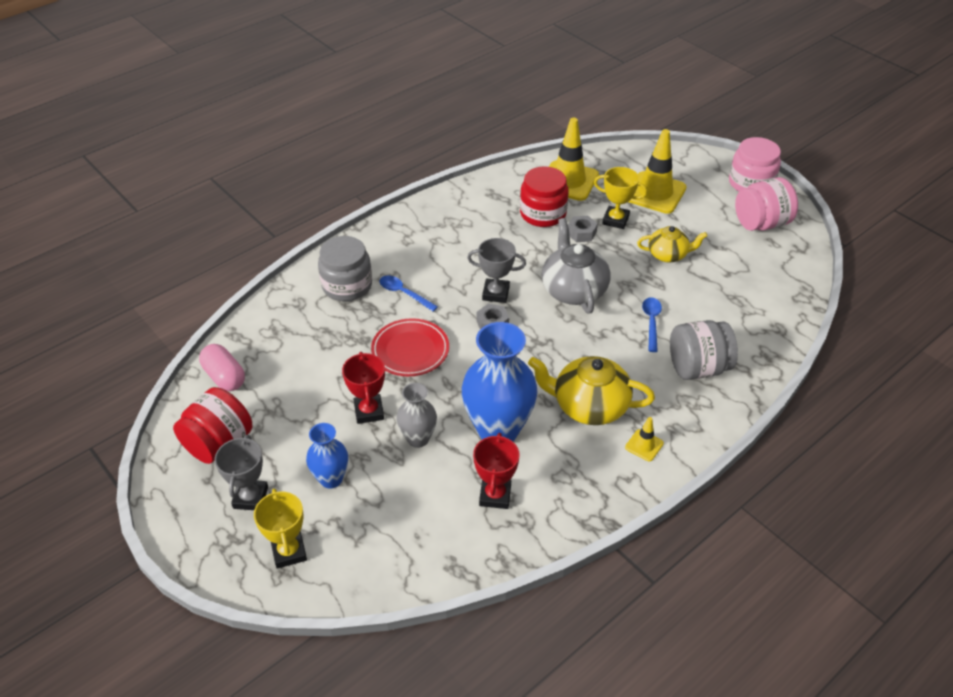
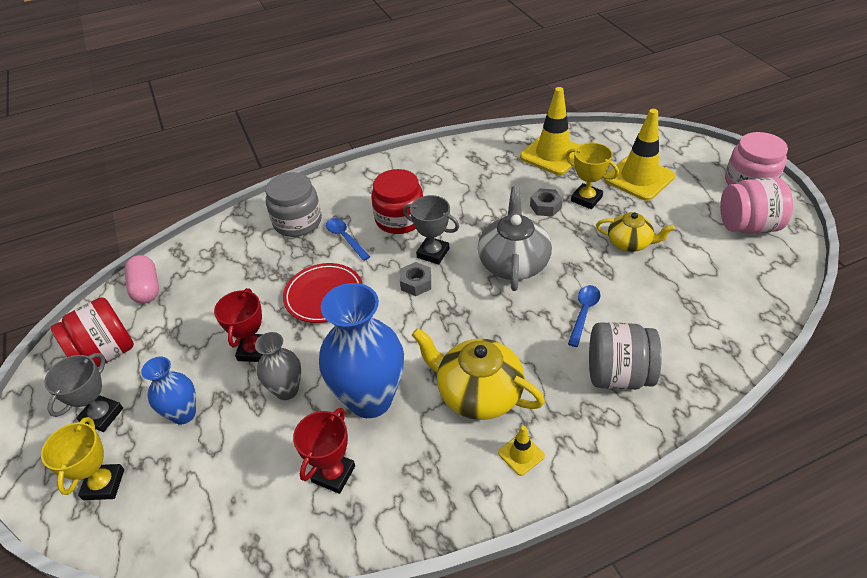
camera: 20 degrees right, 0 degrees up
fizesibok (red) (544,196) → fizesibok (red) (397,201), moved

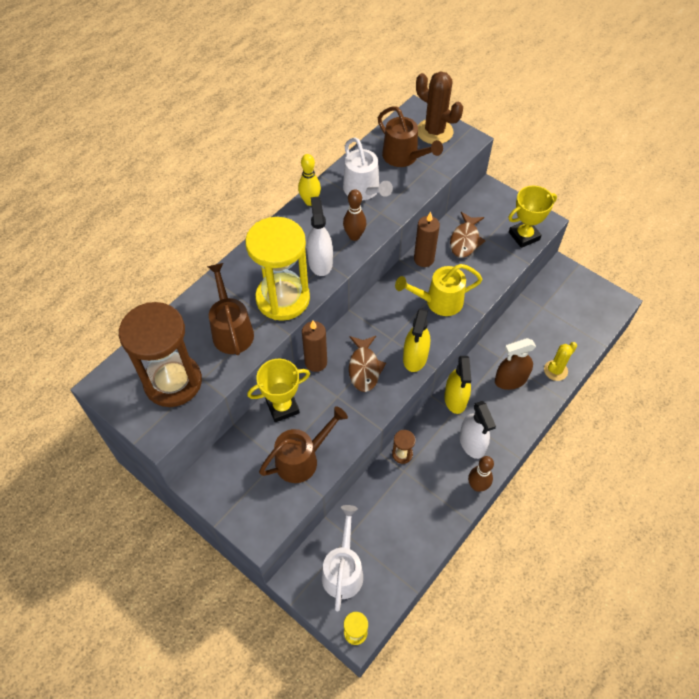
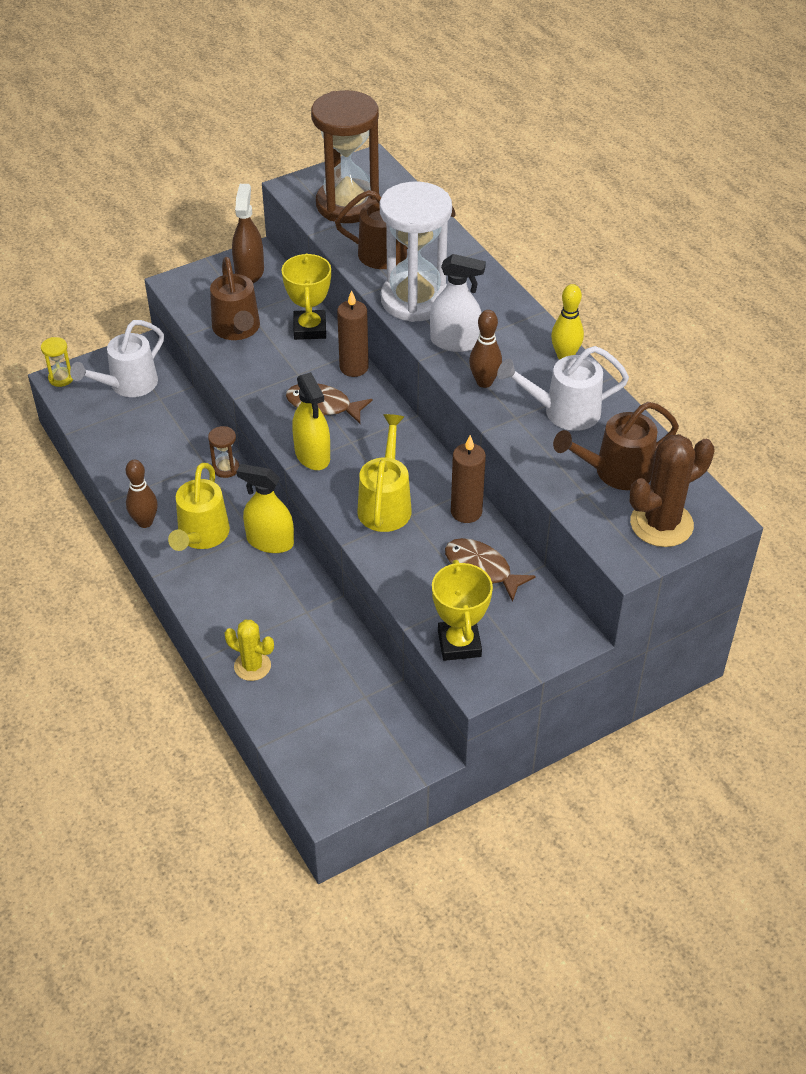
camera: 110 degrees right, 10 degrees down
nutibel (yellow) (277,269) → nutibel (white) (416,252)
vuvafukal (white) (342,558) → vuvafukal (white) (117,358), 105 degrees clockwise
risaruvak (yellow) (416,340) → risaruvak (yellow) (311,421), 150 degrees counterclockwise
risaruvak (white) (478,430) → vuvafukal (yellow) (199,507)
risaruvak (brown) (515,364) → risaruvak (brown) (248,233), moved
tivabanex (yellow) (560,361) → tivabanex (yellow) (249,650), 45 degrees counterclockwise

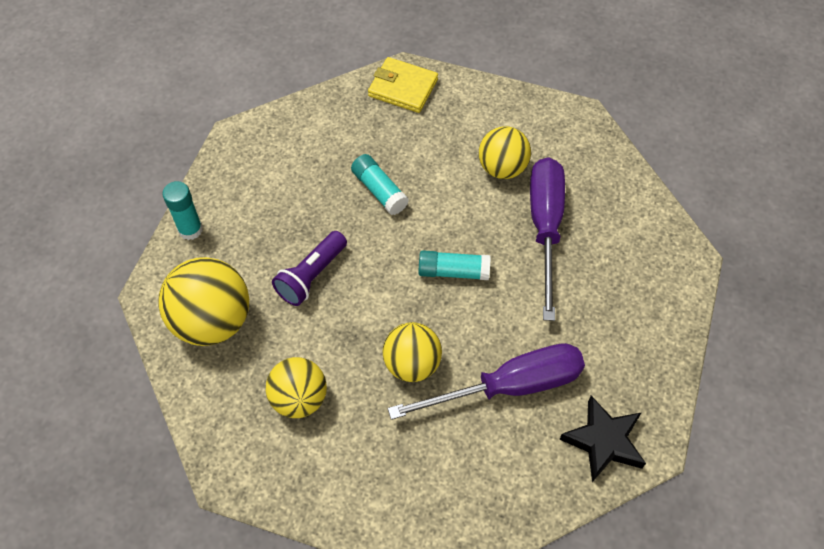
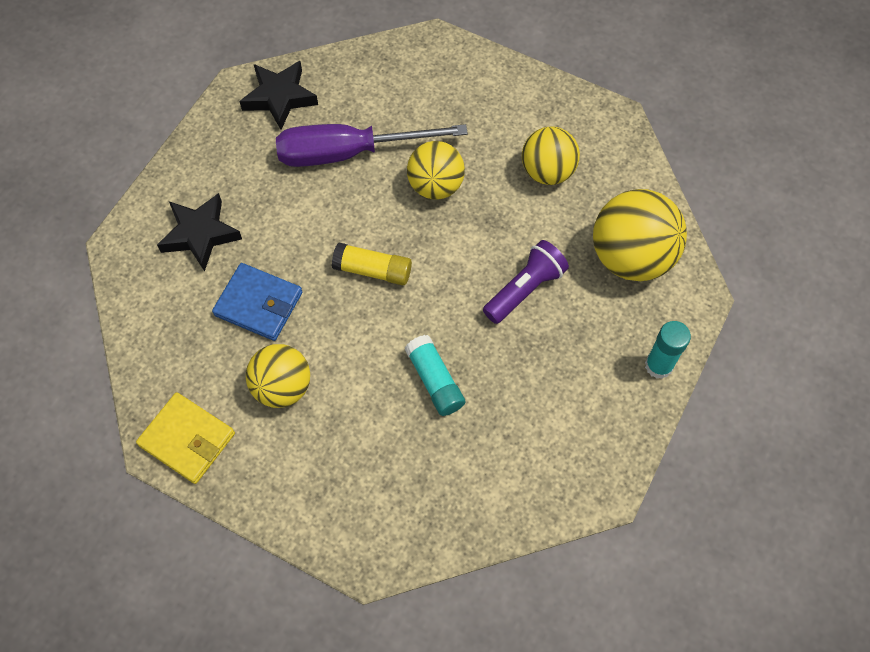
camera: 170 degrees left, 5 degrees up
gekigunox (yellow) (403,85) → gekigunox (yellow) (185,438), moved
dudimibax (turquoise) (454,265) → dudimibax (yellow) (372,264)
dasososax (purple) (547,239) → gekigunox (blue) (257,302)
- → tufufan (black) (199,232)

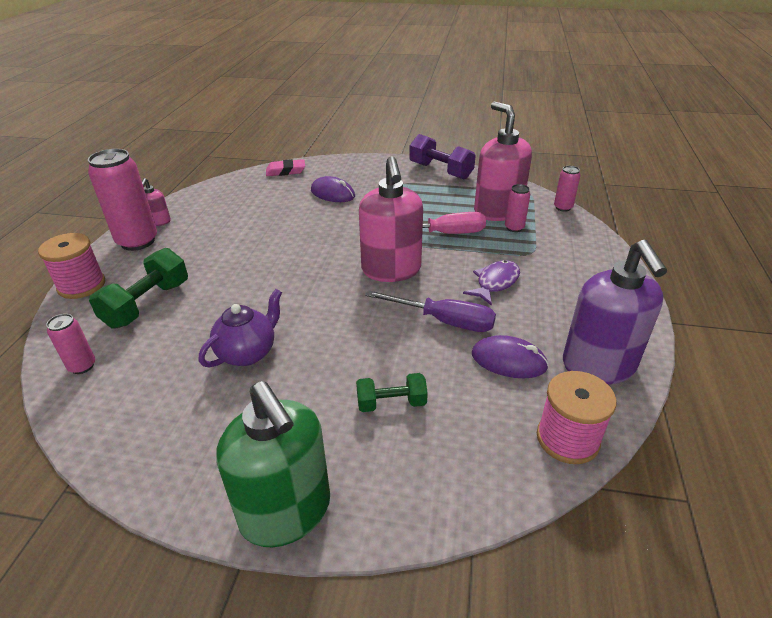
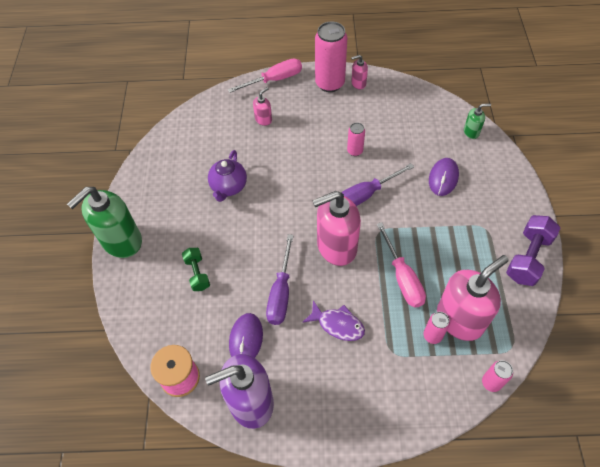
camera: 80 degrees right, 20 degrees up
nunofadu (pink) (71,266) → dasososax (pink) (265,75)
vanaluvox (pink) (70,344) → vanaluvox (pink) (356,139), moved
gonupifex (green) (138,288) → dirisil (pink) (262,106)
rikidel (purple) (240,328) → rikidel (purple) (227,176), 75 degrees clockwise
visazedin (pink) (285,167) → dirisil (green) (477,121)
- → dasososax (purple) (377,184)

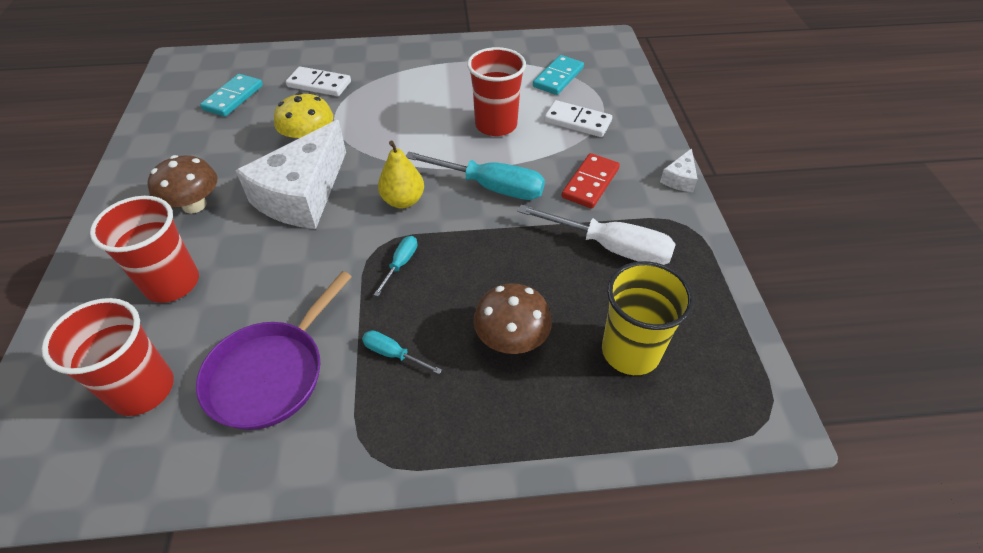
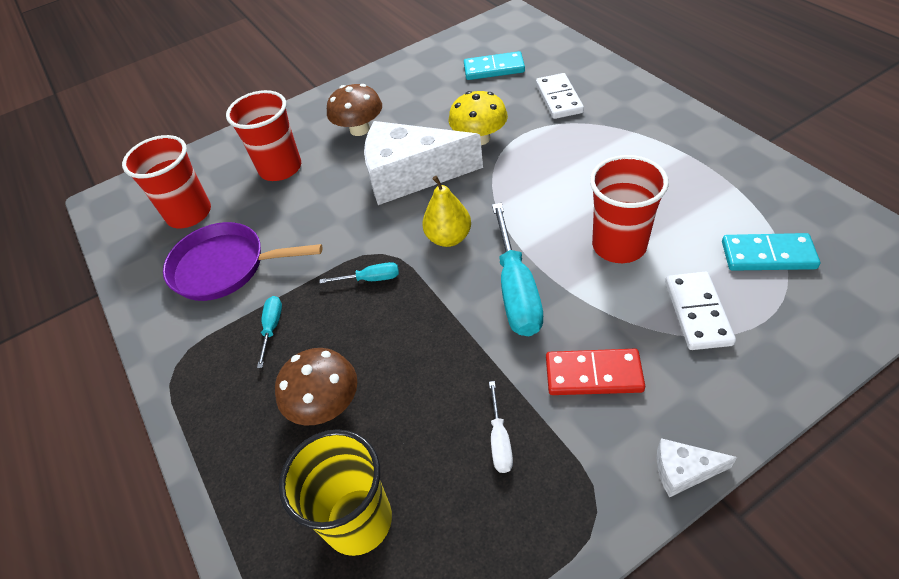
camera: 70 degrees right, 0 degrees up
dasososax (white) (596,235) → dasososax (white) (501,427), x0.49

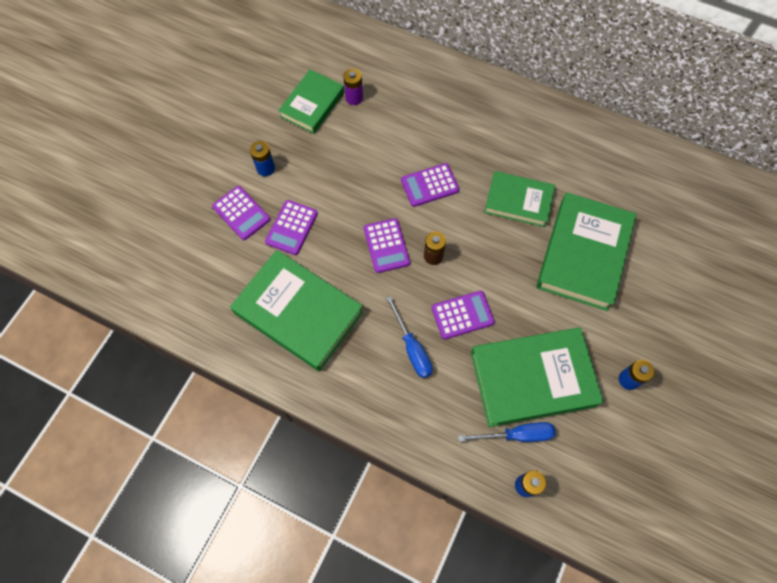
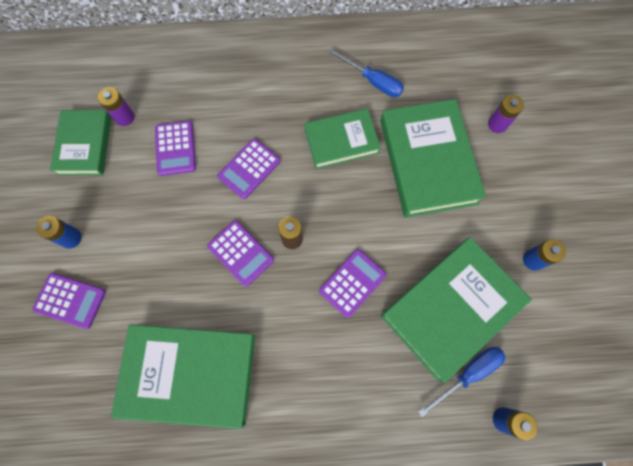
camera: 30 degrees left, 5 degrees up
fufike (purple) (291,227) → fufike (purple) (175,148), moved
dasososax (blue) (409,337) → dasososax (blue) (366,72), moved
- → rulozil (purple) (506,114)

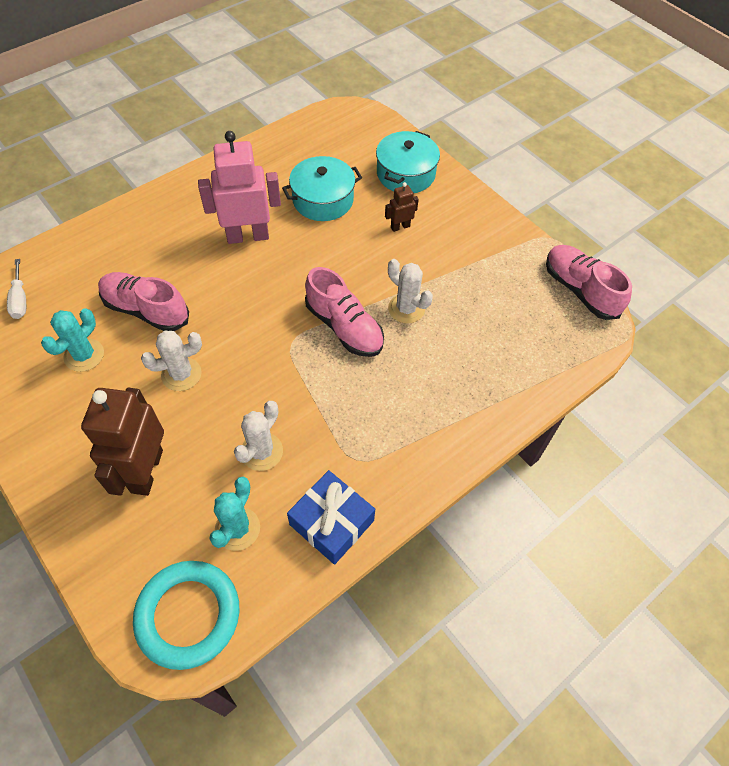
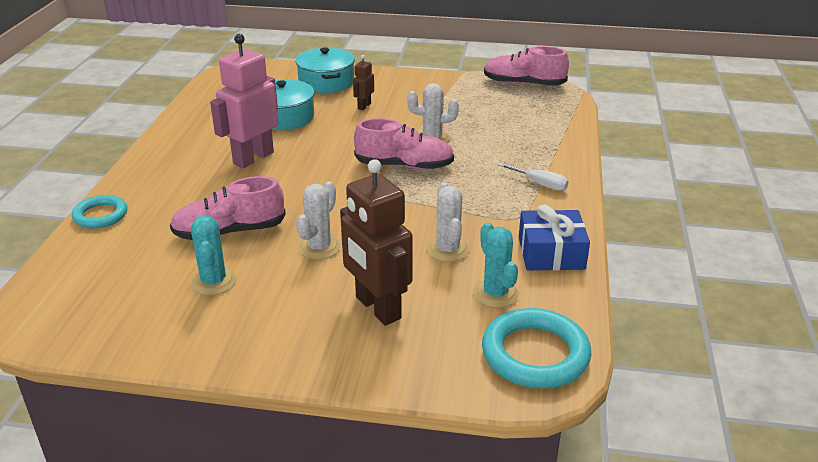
camera: 40 degrees left, 25 degrees down
dasososax (white) (16,289) → dasososax (white) (533,177), moved
- → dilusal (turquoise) (100,211)

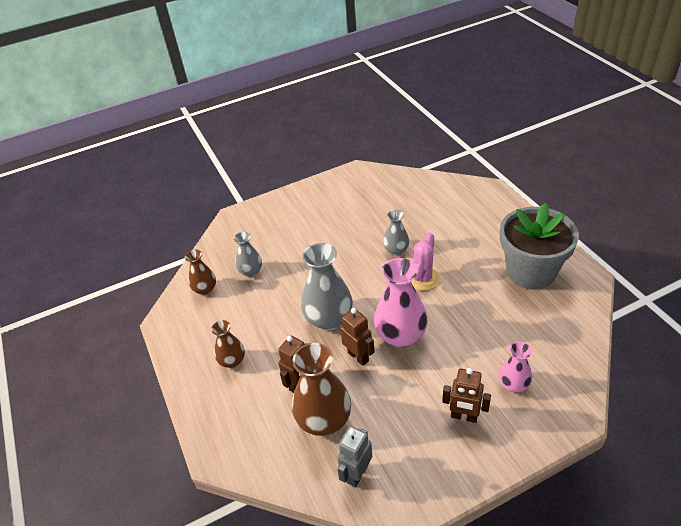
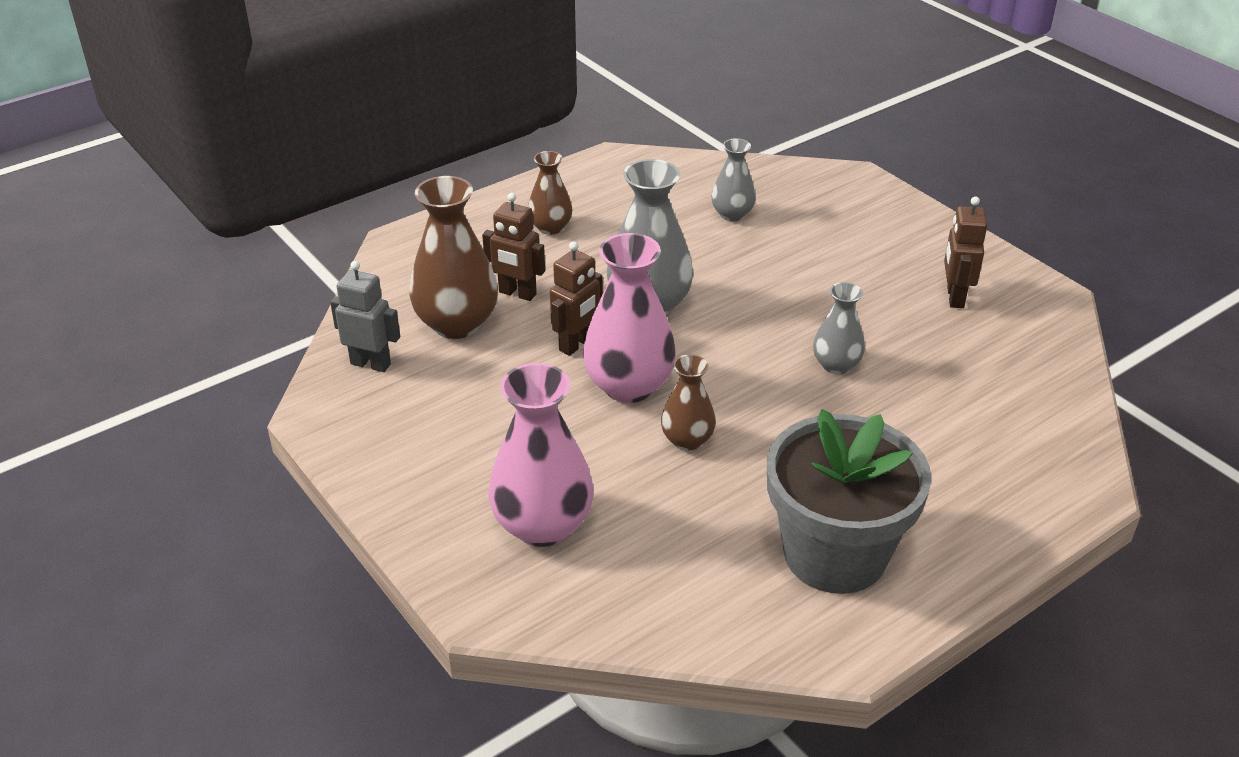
camera: 75 degrees right, 5 degrees down
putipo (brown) (200,272) → putipo (brown) (688,402), moved
tivabanex (pink) (425,261) → -
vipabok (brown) (466,395) → vipabok (brown) (966,252), moved
putipo (pink) (515,367) → putipo (pink) (541,455), x1.77

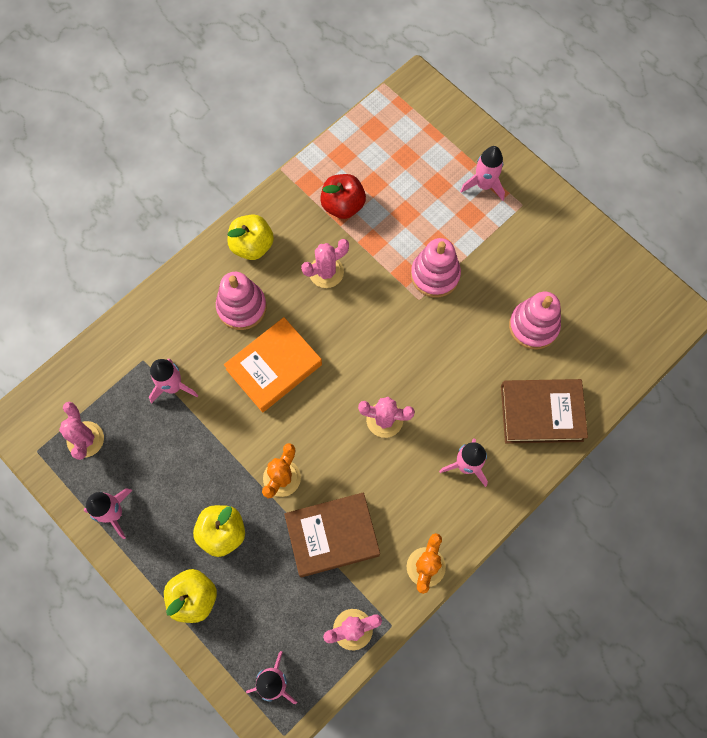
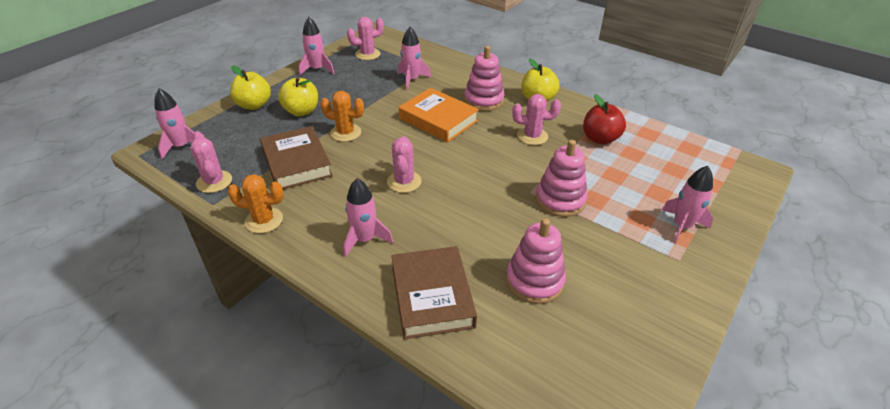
camera: 80 degrees right, 30 degrees down
tivabanex (pink) (325,263) → tivabanex (pink) (536,119), 45 degrees counterclockwise

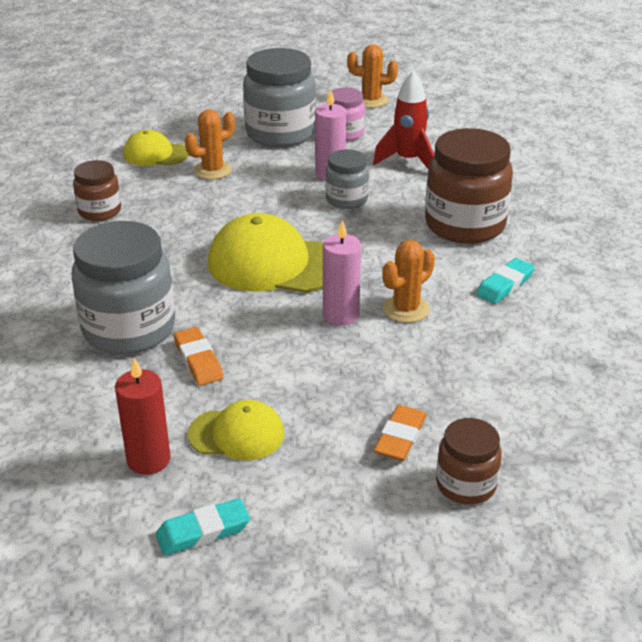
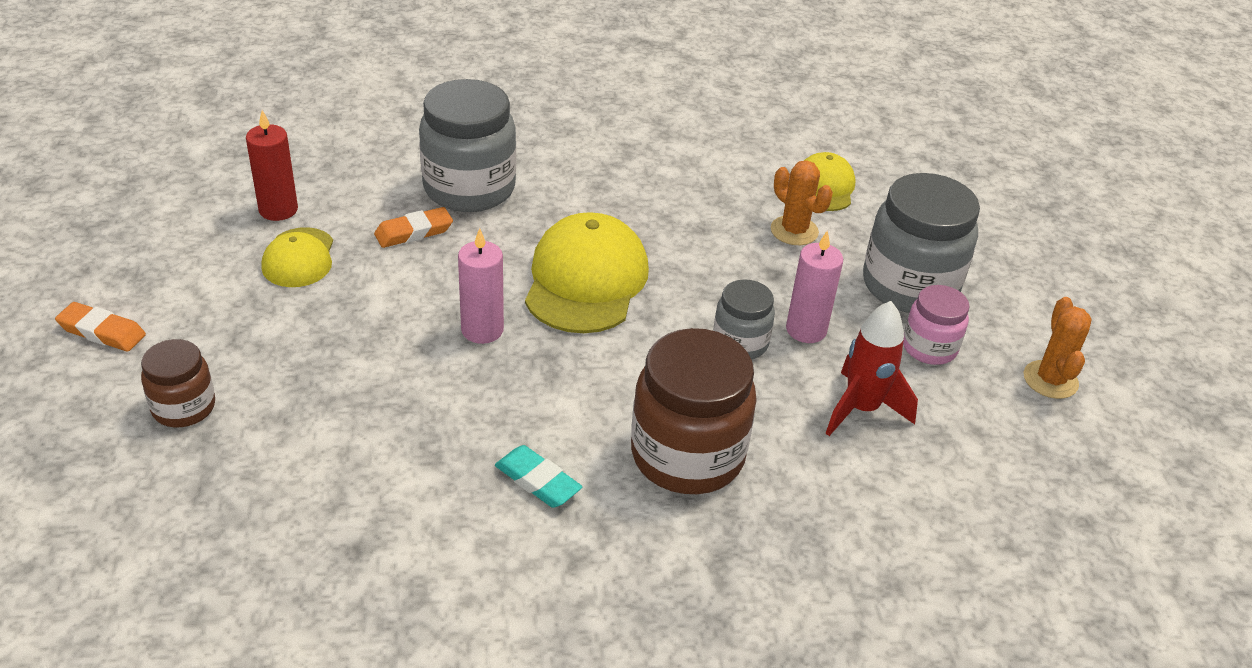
camera: 85 degrees right, 5 degrees up
fizesibok (brown) (97,190) → -
visazedin (turquoise) (203,527) → -
visazedin (orange) (400,433) → visazedin (orange) (100,327), moved
tivabanex (orange) (408,281) → -

